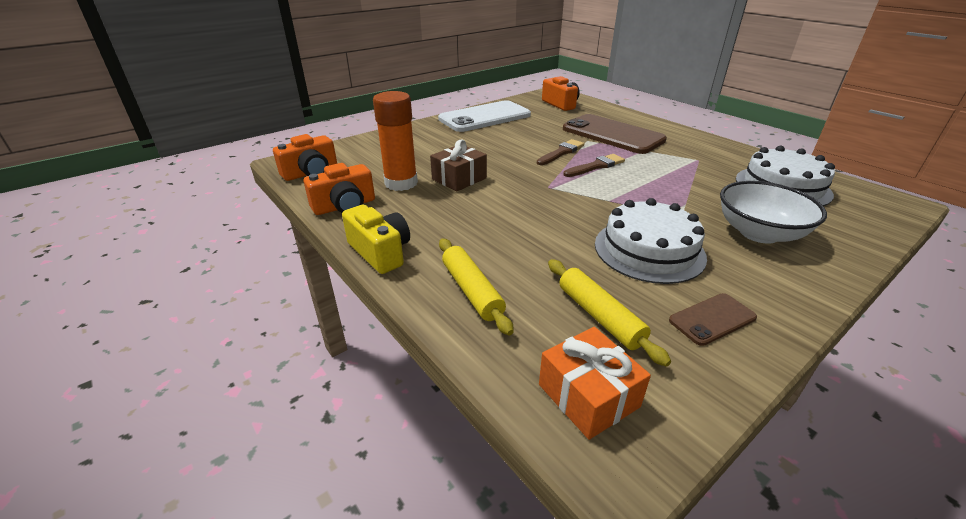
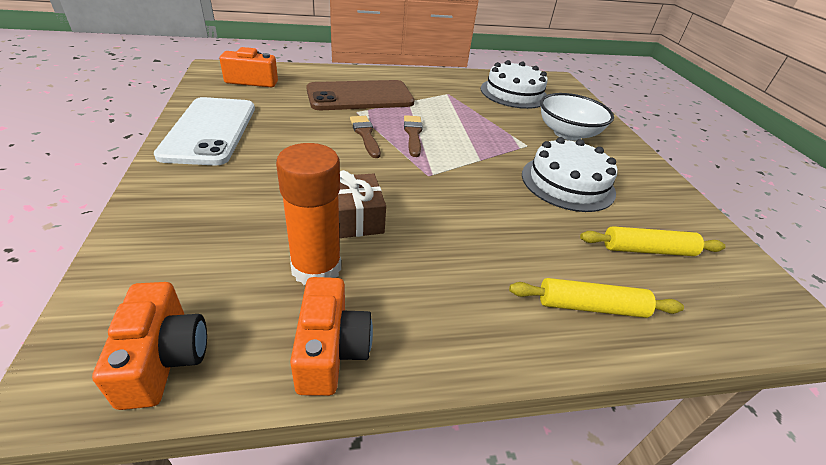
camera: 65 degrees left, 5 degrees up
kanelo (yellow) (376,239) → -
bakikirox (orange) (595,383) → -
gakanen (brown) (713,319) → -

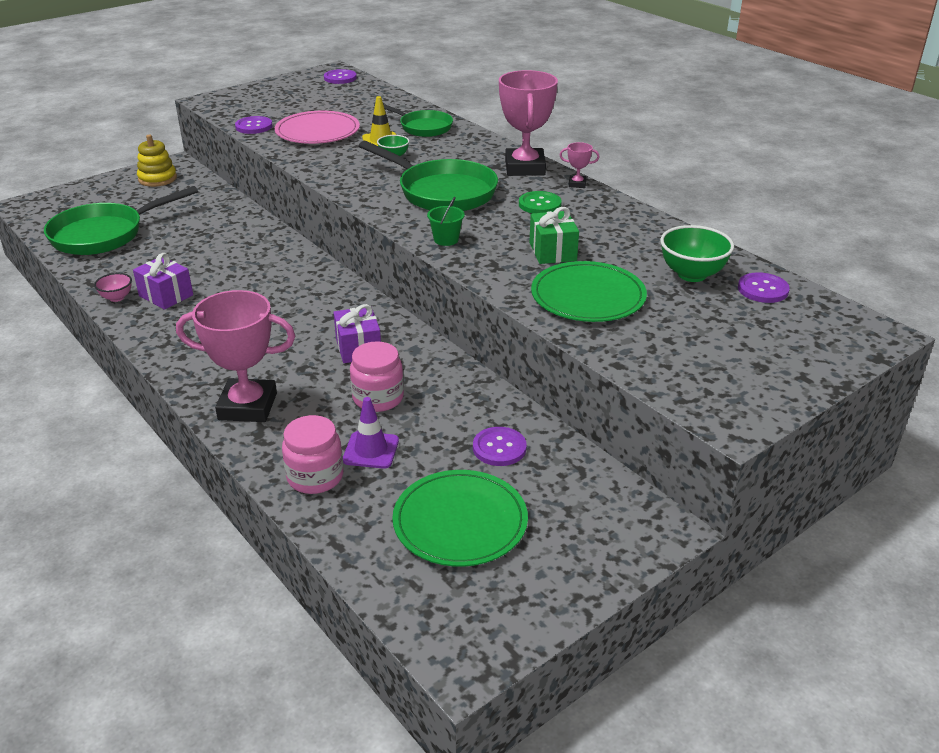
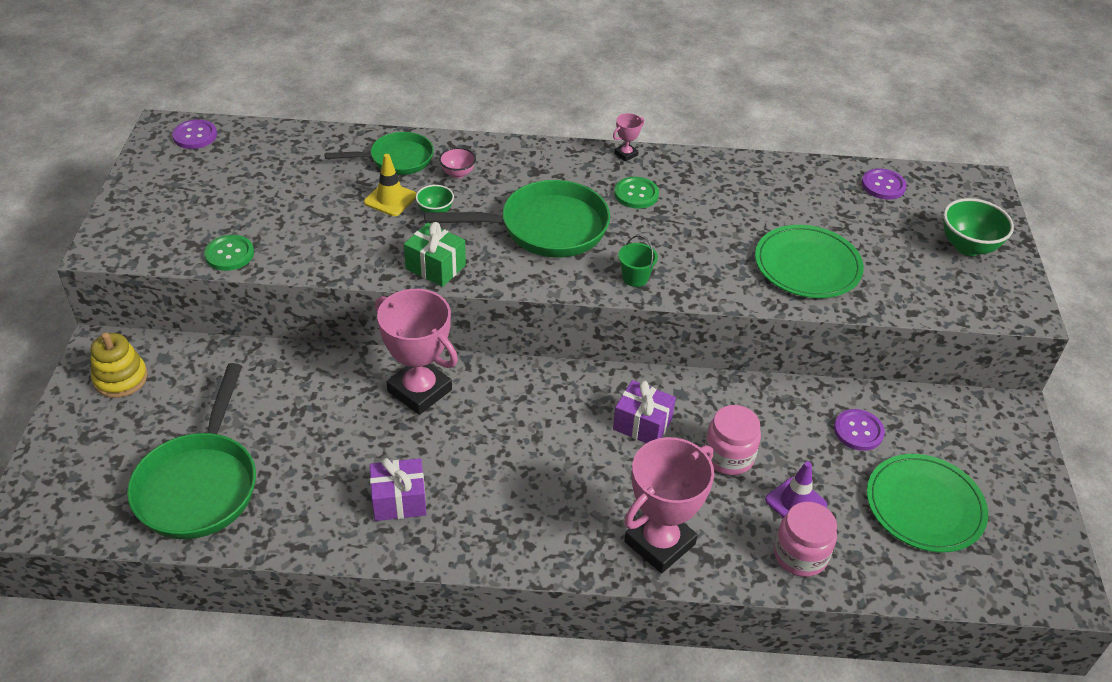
camera: 50 degrees left, 10 degrees up
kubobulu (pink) (113,287) → kubobulu (pink) (457,162), moved
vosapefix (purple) (253,125) → vosapefix (green) (229,253)
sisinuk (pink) (317,127) → -
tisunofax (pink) (528,123) → tisunofax (pink) (416,352), moved
bakikirox (green) (554,235) → bakikirox (green) (435,254), moved
kubobulu (green) (697,253) → kubobulu (green) (978,227), moved

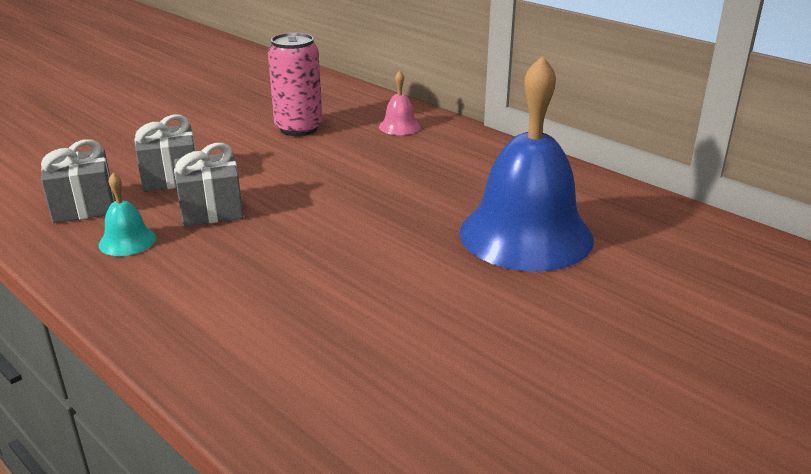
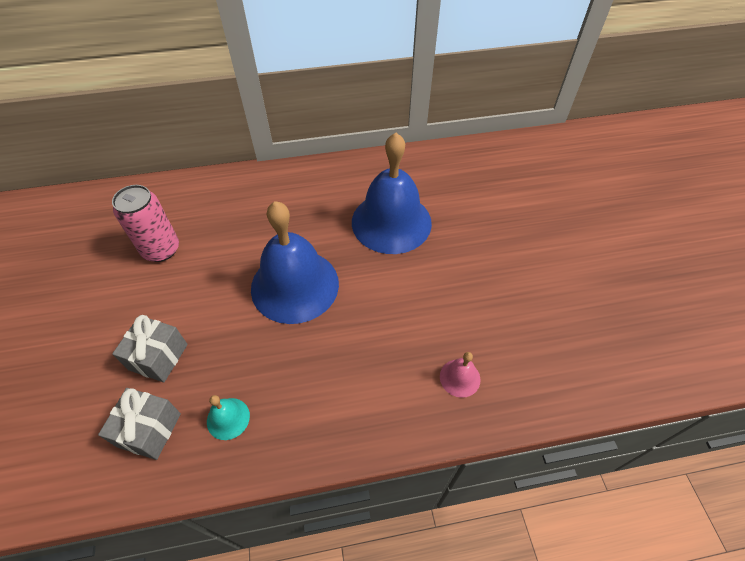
camera: 55 degrees left, 25 degrees up
bakikirox (grey) (208,184) → -
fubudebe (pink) (400,103) → fubudebe (pink) (460,375), moved
- → fubudebe (blue) (295,262)

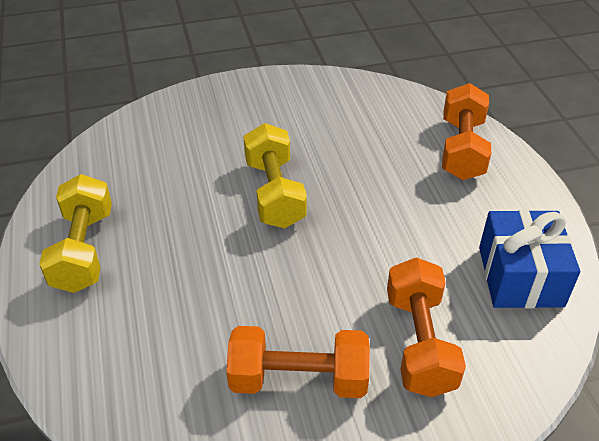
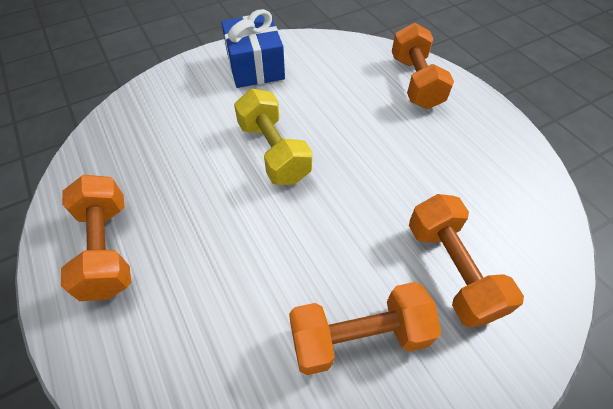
camera: 15 degrees left, 10 degrees up
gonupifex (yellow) (75,233) → gonupifex (orange) (96,238)
bakikirox (blue) (529,259) → bakikirox (blue) (253,48), moved

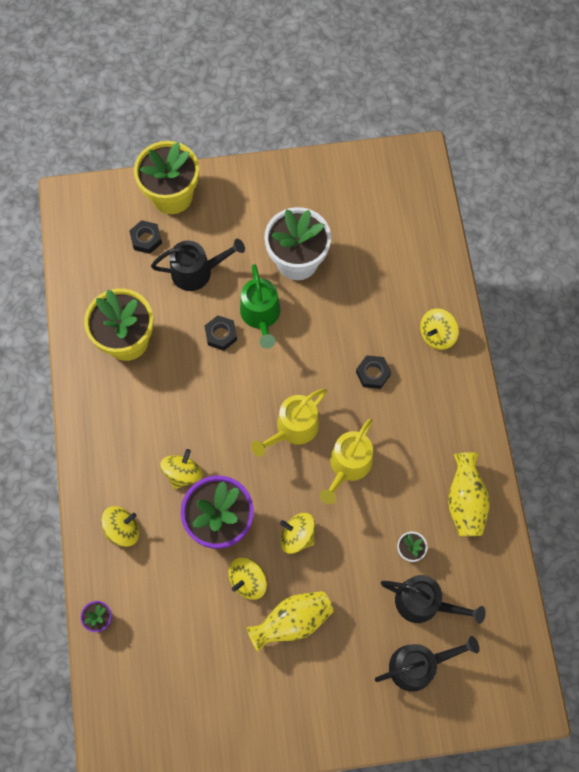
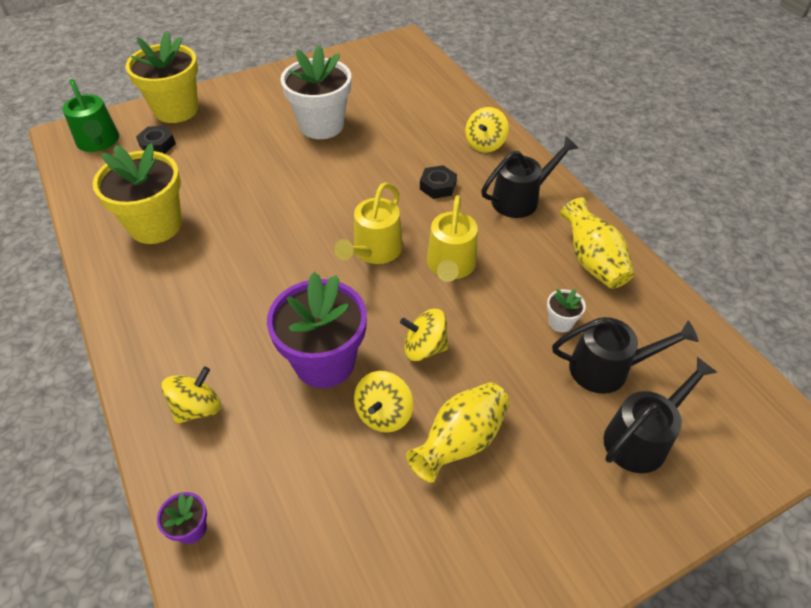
camera: 20 degrees left, 20 degrees down
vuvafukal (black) (198,264) → vuvafukal (black) (529,177), moved
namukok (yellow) (181,469) → -
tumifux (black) (221,333) → -
vuvafukal (green) (260,306) → vuvafukal (green) (90,115), moved

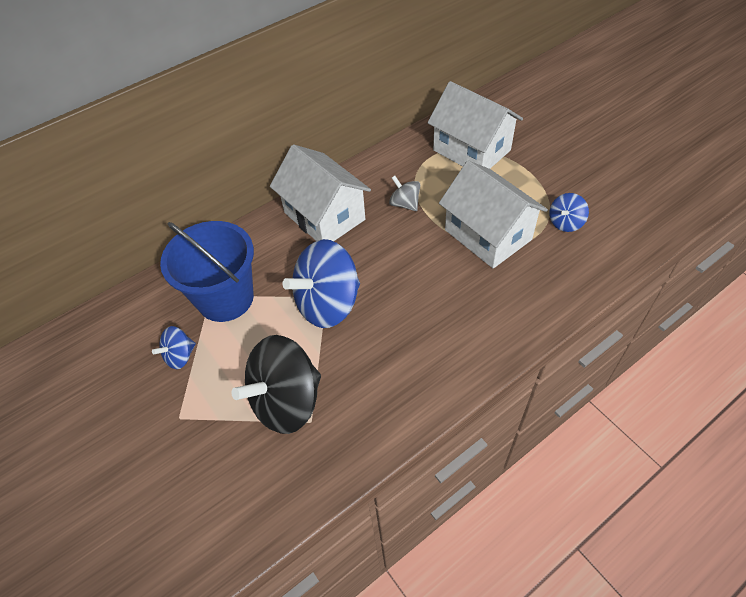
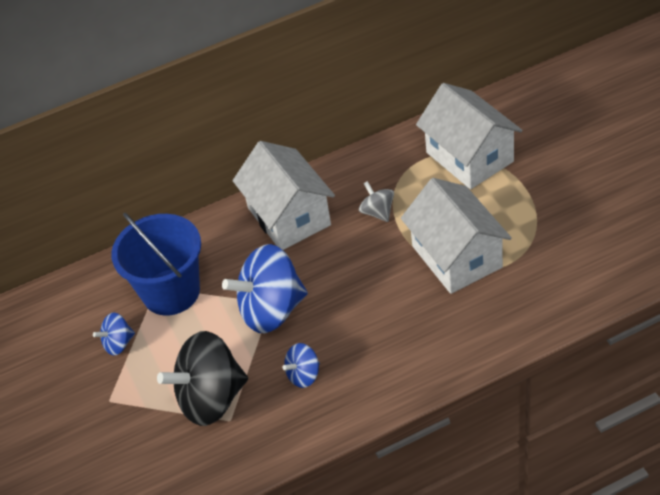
camera: 15 degrees right, 5 degrees down
namukok (blue) (569,212) → namukok (blue) (301,365), moved

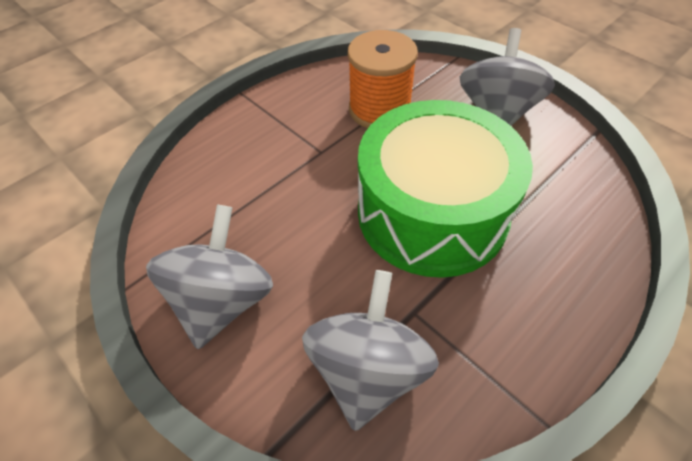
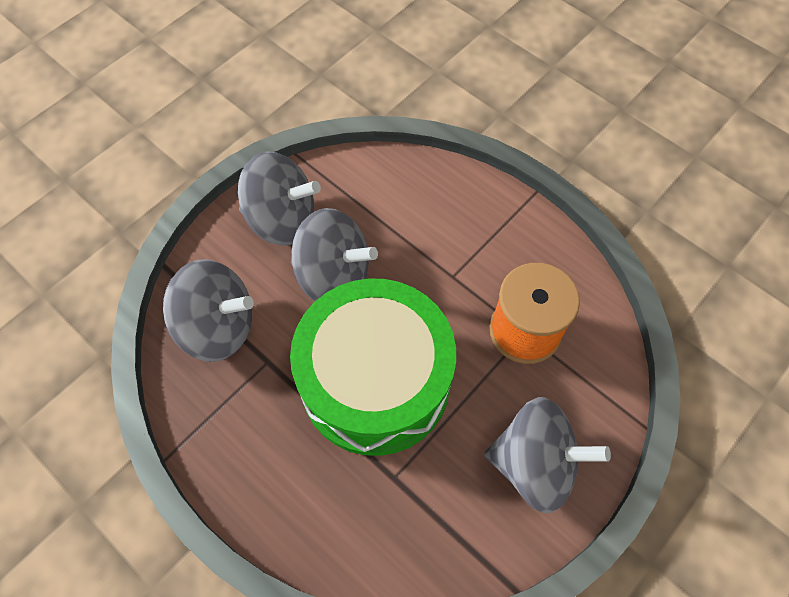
camera: 85 degrees right, 10 degrees up
- → namukok (grey) (334,254)

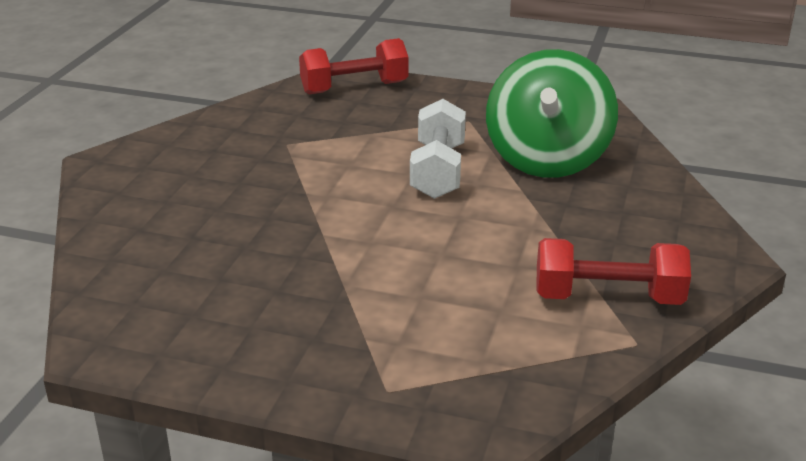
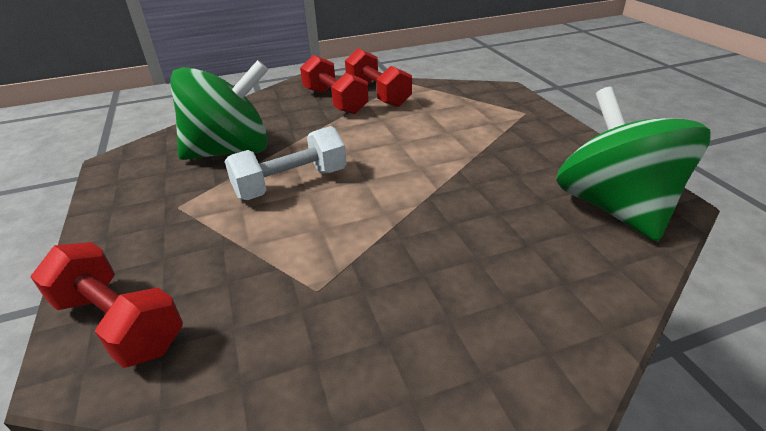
camera: 125 degrees left, 5 degrees up
- → gonupifex (red) (334,84)
- → namukok (green) (633,164)

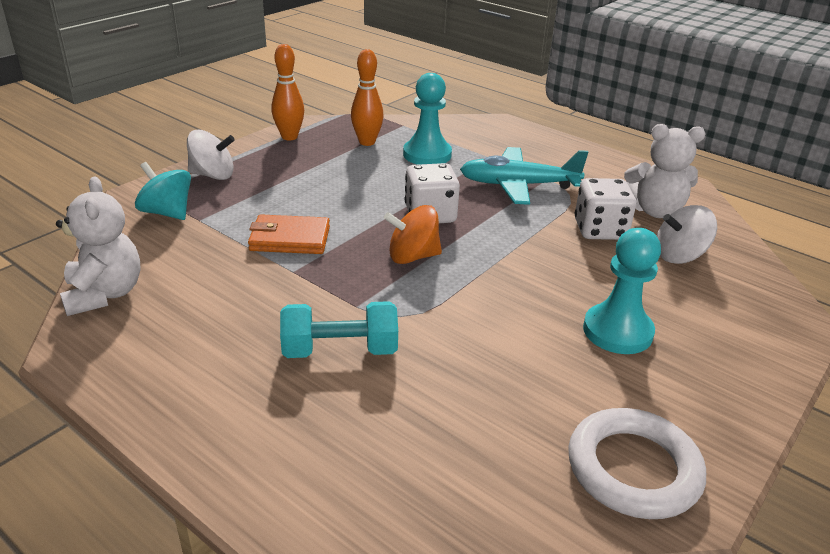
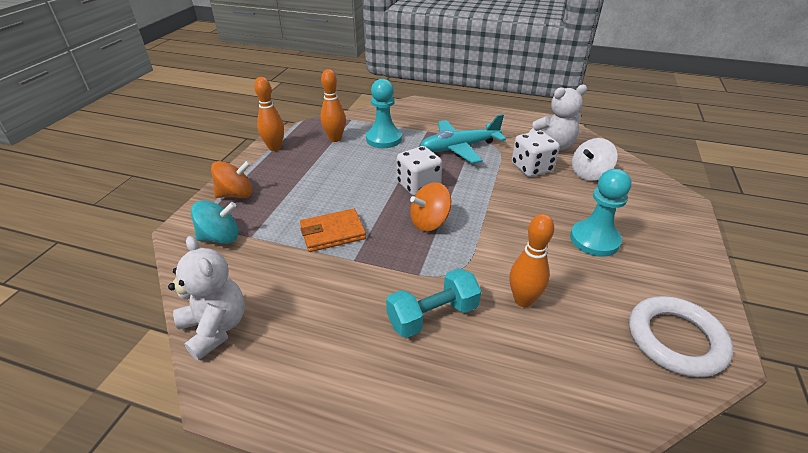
camera: 20 degrees left, 5 degrees up
namukok (turquoise) (163,191) → namukok (turquoise) (214,222), 150 degrees clockwise
namukok (white) (211,155) → namukok (orange) (231,179)
- → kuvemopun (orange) (531,260)

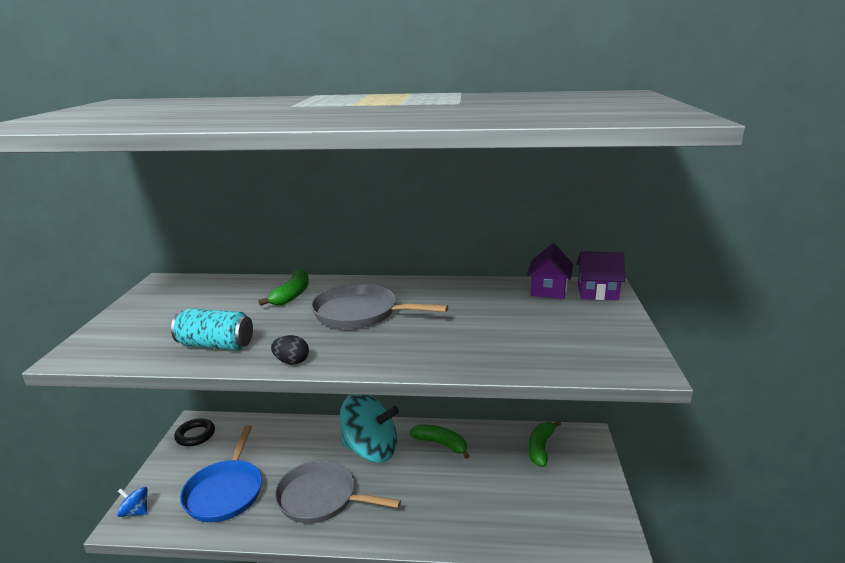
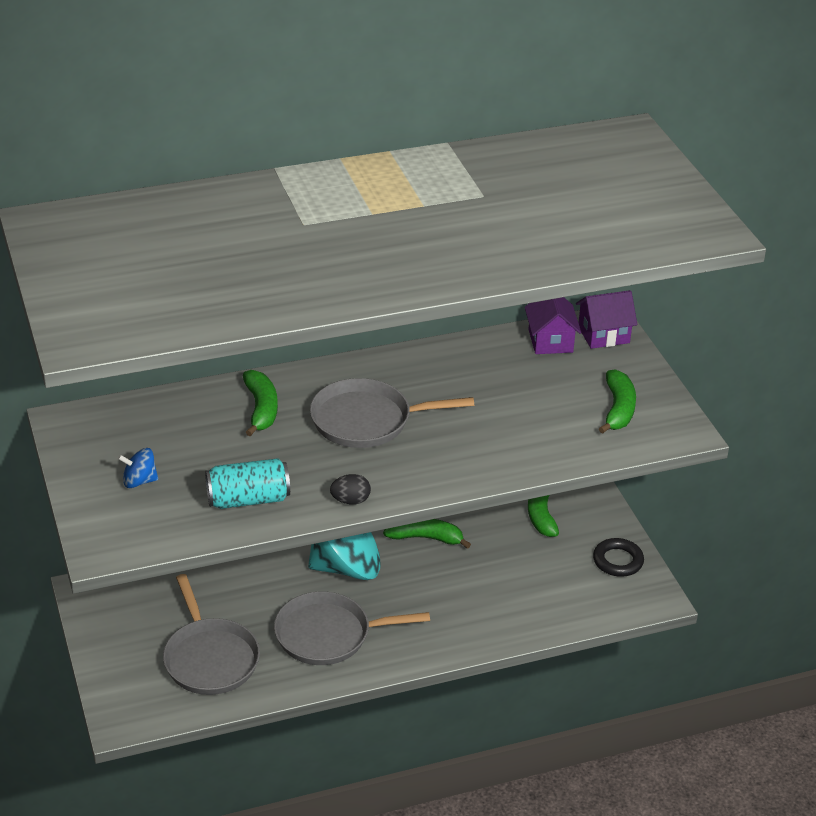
camera: 25 degrees left, 15 degrees up
namukok (blue) (132,502) → namukok (blue) (138,468), moved
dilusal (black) (194,432) → dilusal (black) (618,557), moved
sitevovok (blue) (221,473) → sitevovok (grey) (211,634)
- → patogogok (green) (617,401)

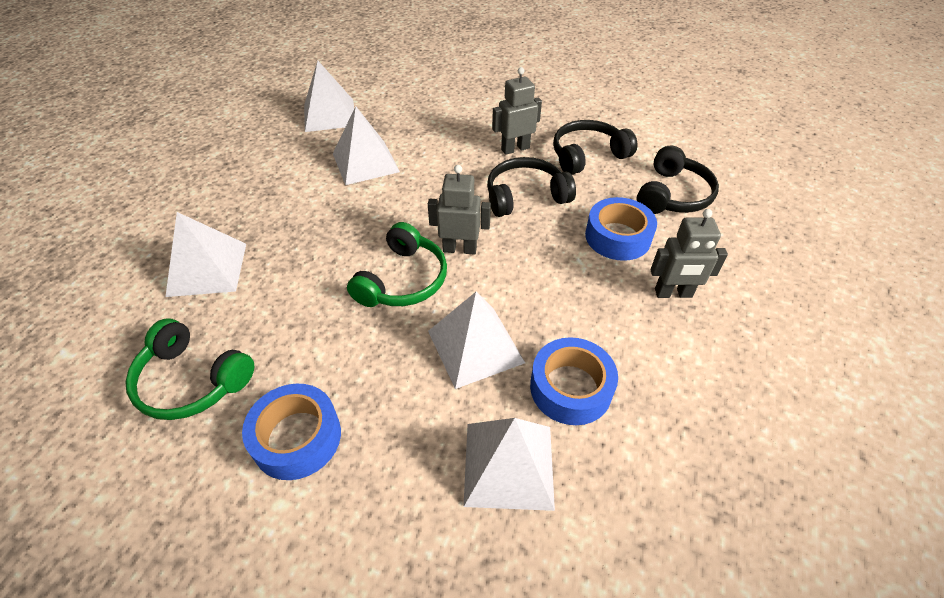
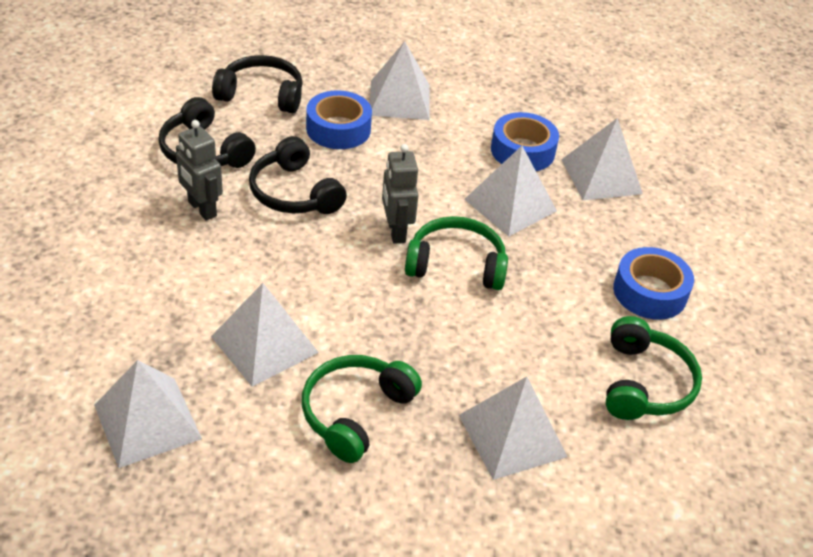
camera: 110 degrees left, 5 degrees down
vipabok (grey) (689,253) → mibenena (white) (399,80)
- → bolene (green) (362,409)

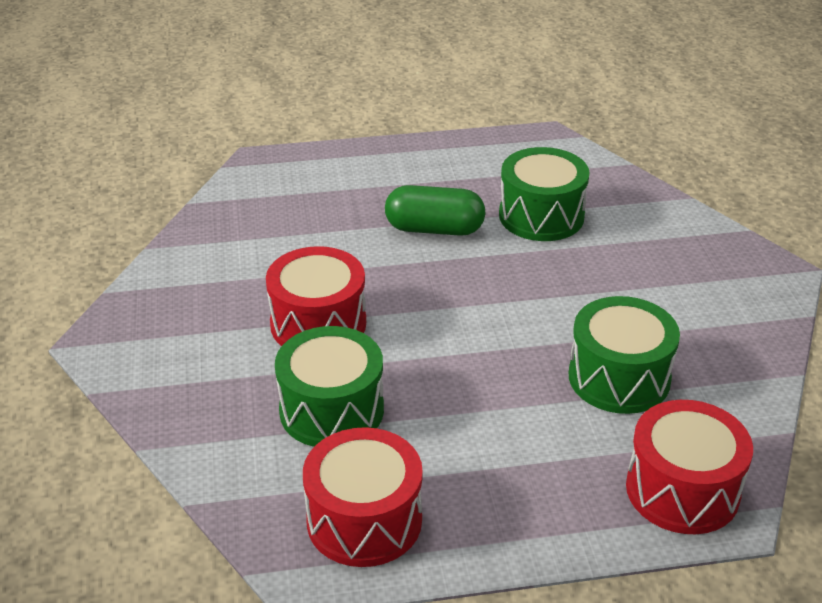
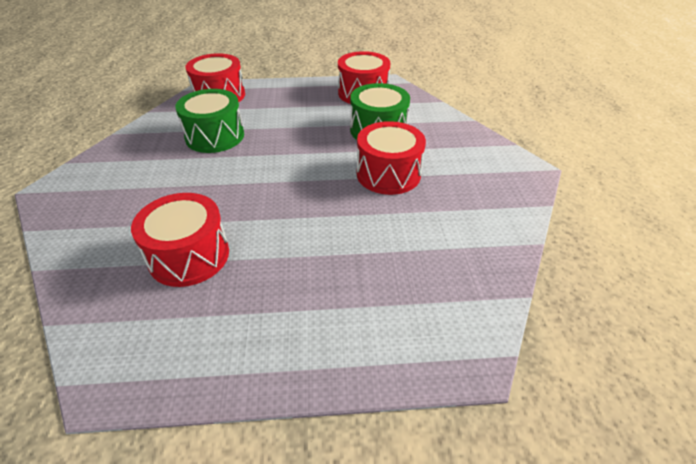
camera: 175 degrees left, 5 degrees up
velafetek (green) (435,210) → -
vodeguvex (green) (544,194) → vodeguvex (red) (180,240)

